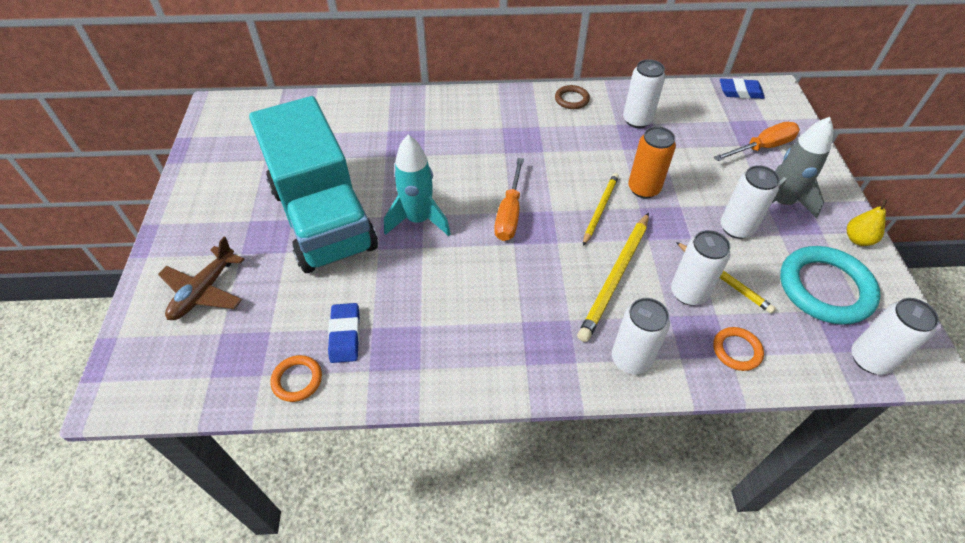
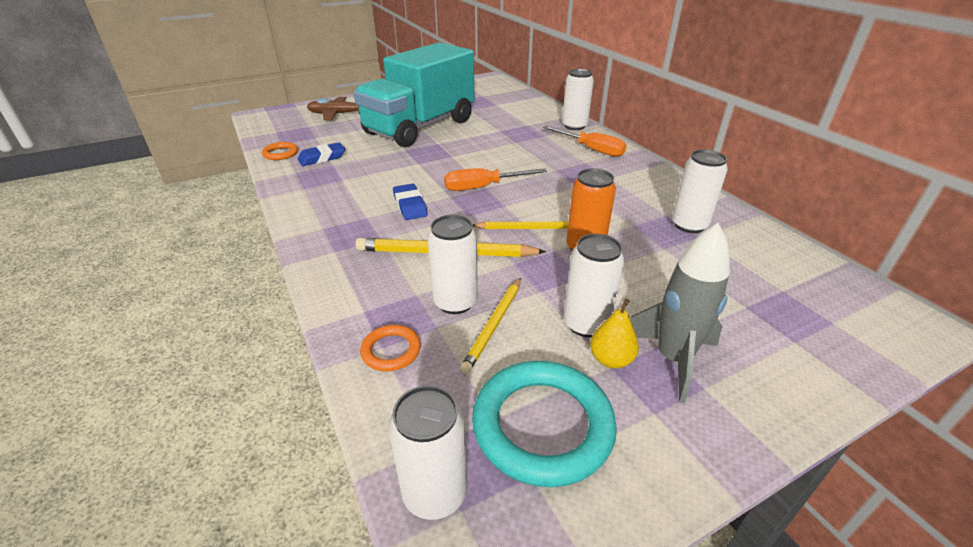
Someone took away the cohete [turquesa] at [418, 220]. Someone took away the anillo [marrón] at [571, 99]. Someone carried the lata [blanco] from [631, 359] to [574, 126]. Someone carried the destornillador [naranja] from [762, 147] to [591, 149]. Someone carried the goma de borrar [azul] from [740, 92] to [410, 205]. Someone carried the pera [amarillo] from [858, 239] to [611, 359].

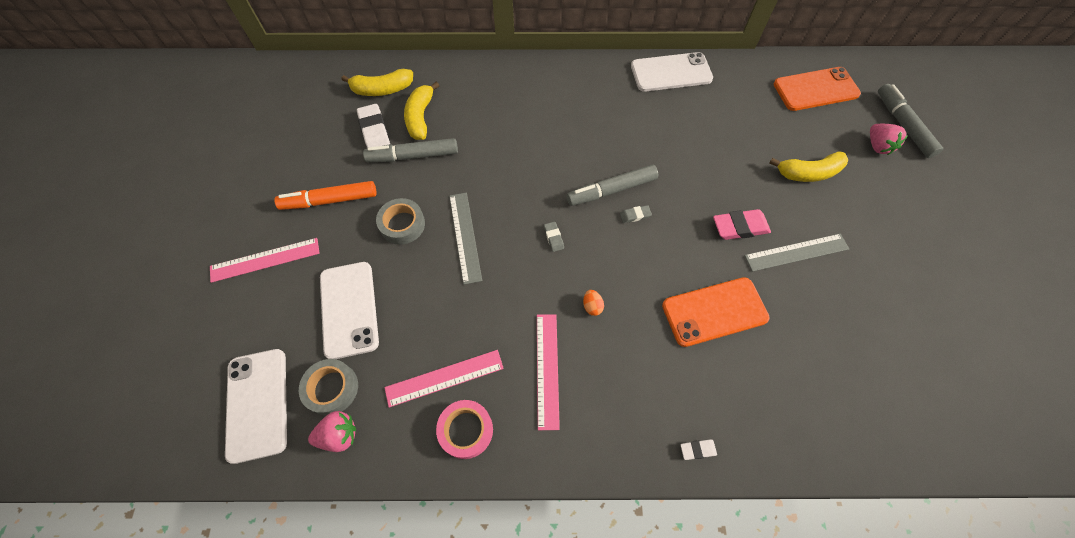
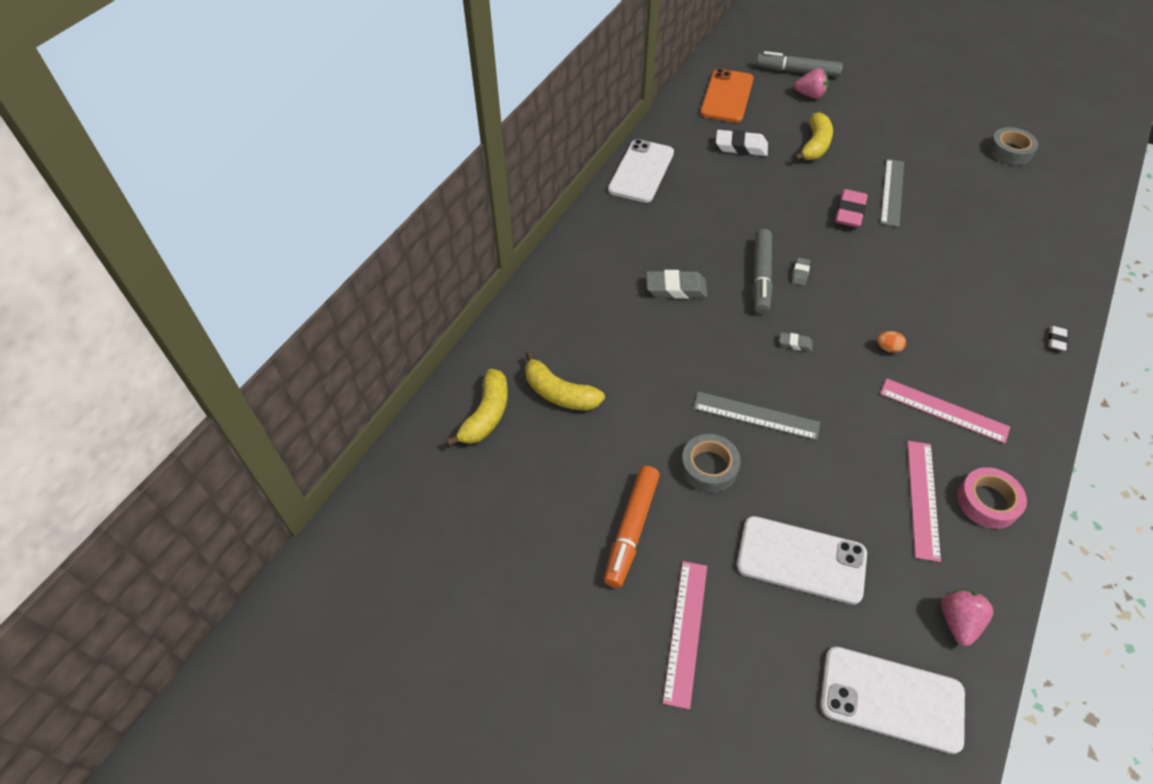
Someone carried the cinta adhesiva [gris] from [332, 388] to [1010, 151]. Someone carried the goma de borrar [blanco] from [375, 131] to [741, 147]. Someone took away the rotulador [gris] at [413, 156]. Someone took away the móvil [naranja] at [714, 311]. Someone put down the goma de borrar [gris] at [676, 288].

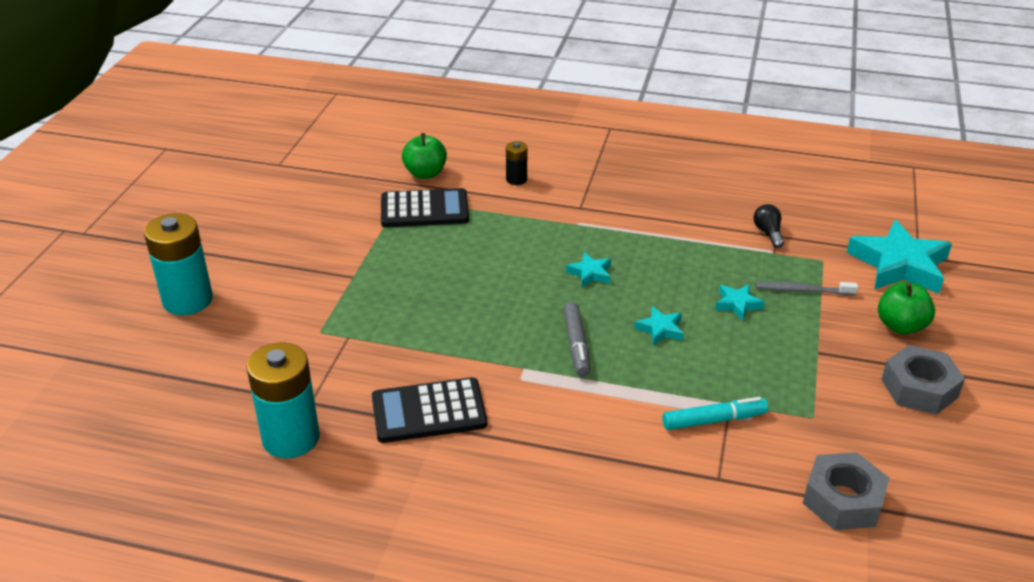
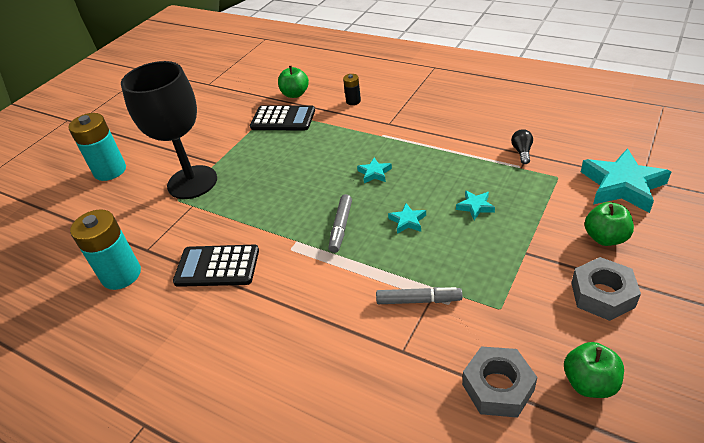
Someone repainted the rotulador [turquesa] at [714, 420], which became the rotulador [gris] at [418, 300]. Someone took away the cepillo de dientes [gris] at [802, 290]. Someone put down the copa [negro] at [192, 182]. Someone put down the manzana [verde] at [589, 383].

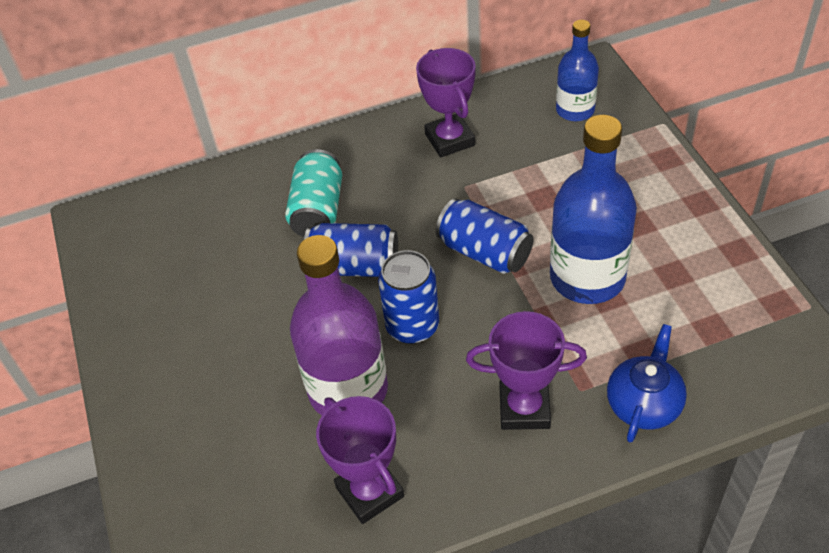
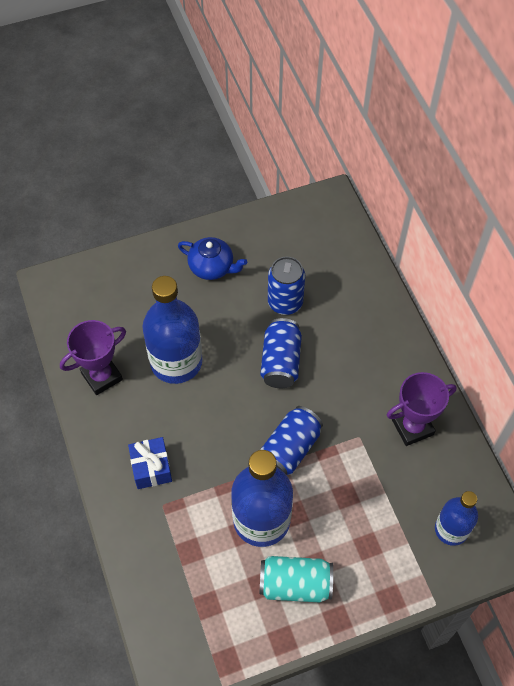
Someone carried the lata [turquesa] from [318, 210] to [295, 584]. Someone repainted the botella [morado] at [348, 390], which became the botella [azul] at [176, 362]. Someone carried the lata [azul] from [412, 326] to [285, 302]. Someone swapped the trofeo [morado] at [524, 408] for the regalo [azul] at [151, 468]. Someone carried the tetera [azul] from [644, 404] to [212, 267].

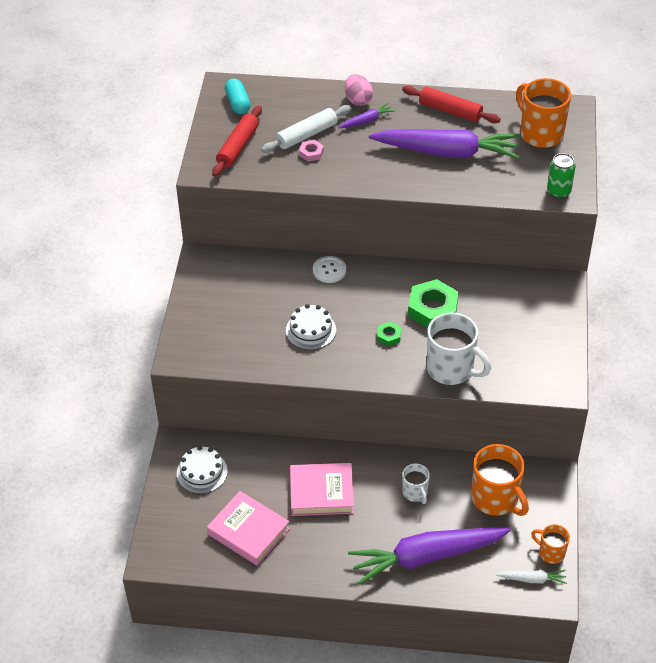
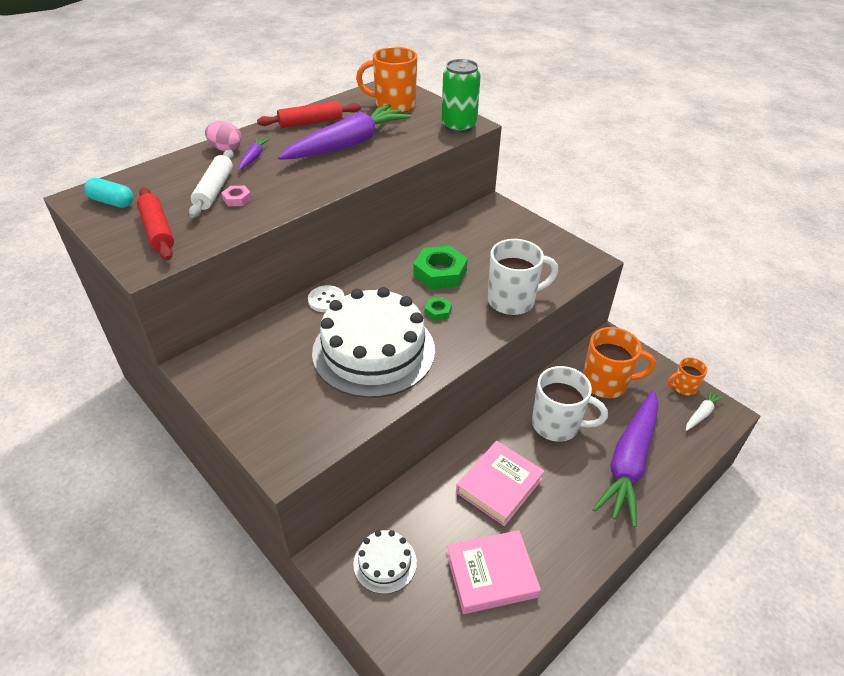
Someone scaled the tarta [blanco] at [311, 330] by 2.14. Someone scaled the taza [blanco] at [415, 493] by 1.84. Someone scaled the lata [verde] at [558, 191] by 1.56.

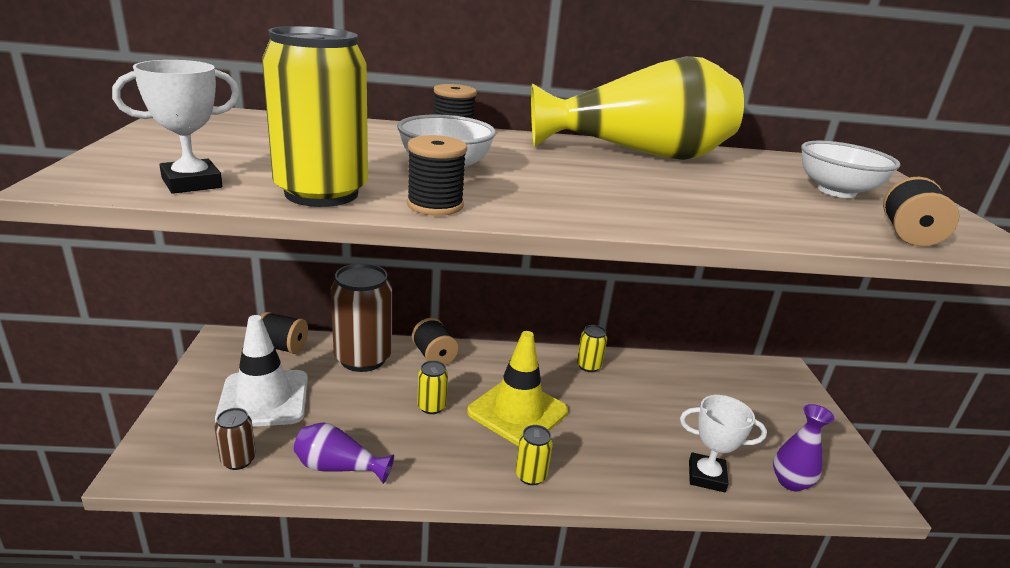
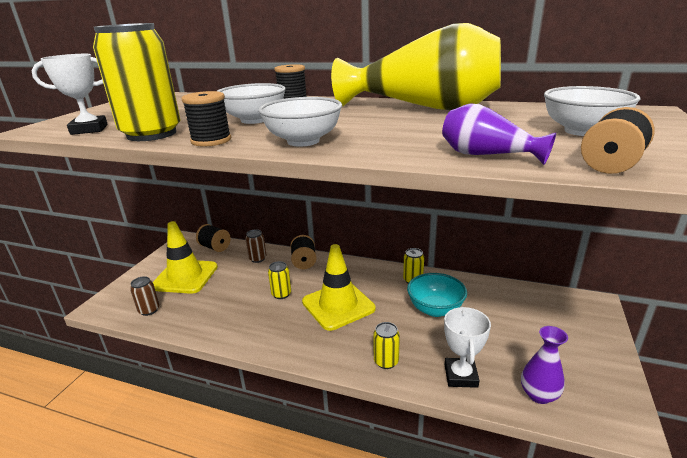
Someone repainted the cono de tráfico [blanco] at [264, 399], which became the cono de tráfico [amarillo] at [185, 277]. Someone carried the florero [morado] from [338, 467] to [486, 155]. Someone scaled the lata [marrón] at [363, 358] by 0.46. Someone carried the lata [amarillo] from [531, 475] to [386, 361]. Someone rotated the trofeo [blanco] at [706, 476] by 60 degrees clockwise. Someone put down the cuenco [blanco] at [303, 141]. Someone put down the cuenco [turquesa] at [435, 309].

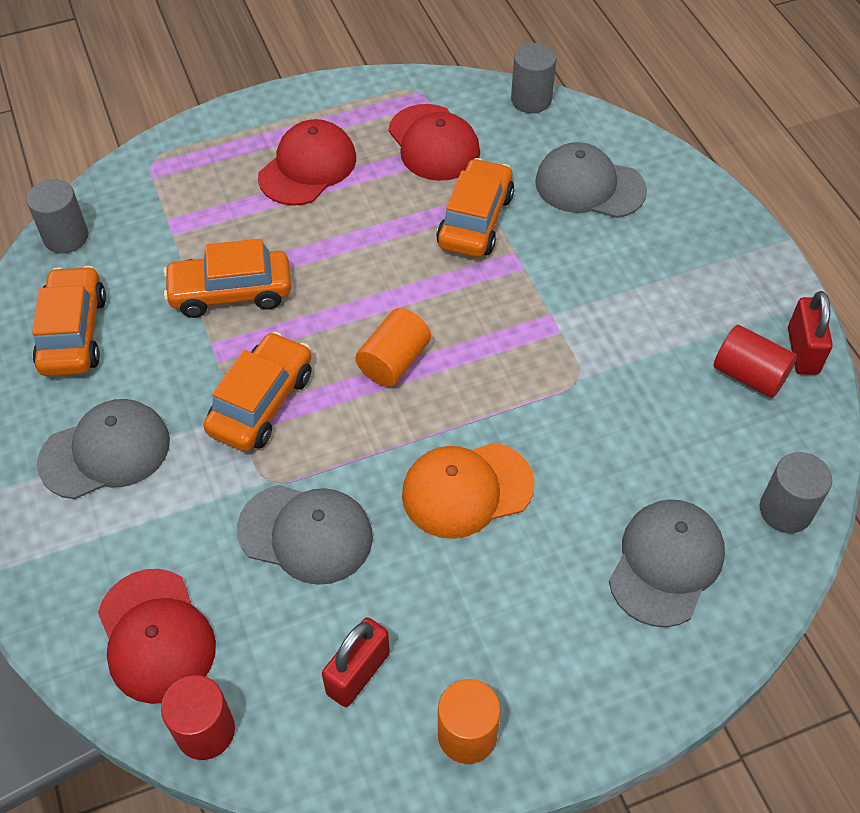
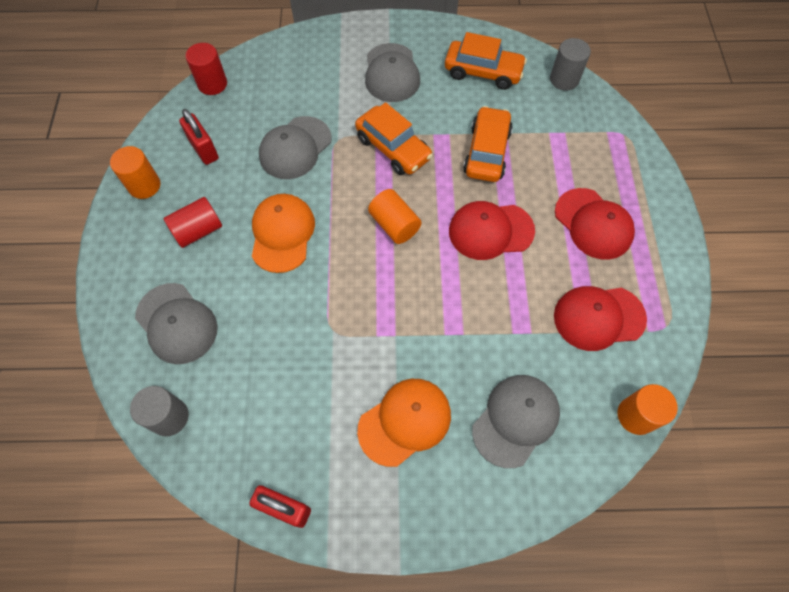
Someone carried the gorra [rojo] from [156, 636] to [490, 231]. Someone took away the coche [naranja] at [475, 220]. Someone repainted the cilindro [gris] at [531, 100], which became the cilindro [naranja] at [636, 416]. Someone carried the cilindro [rojo] from [749, 375] to [198, 230]. Someone put down the gorra [naranja] at [405, 422].

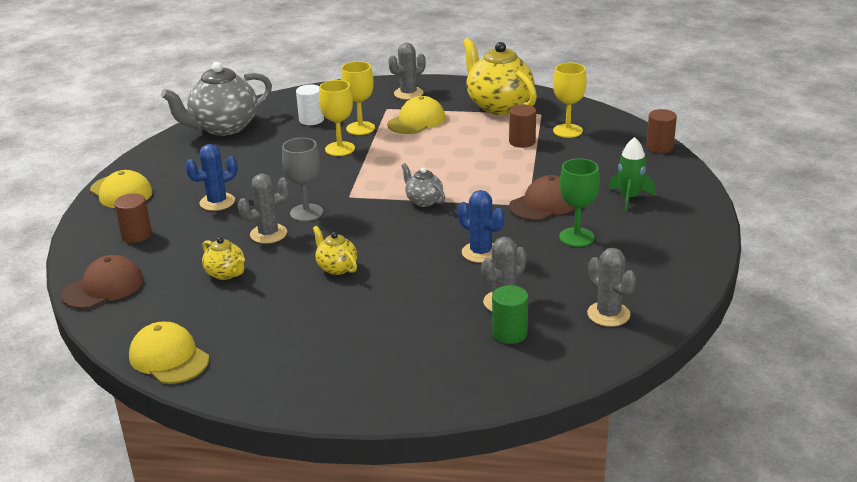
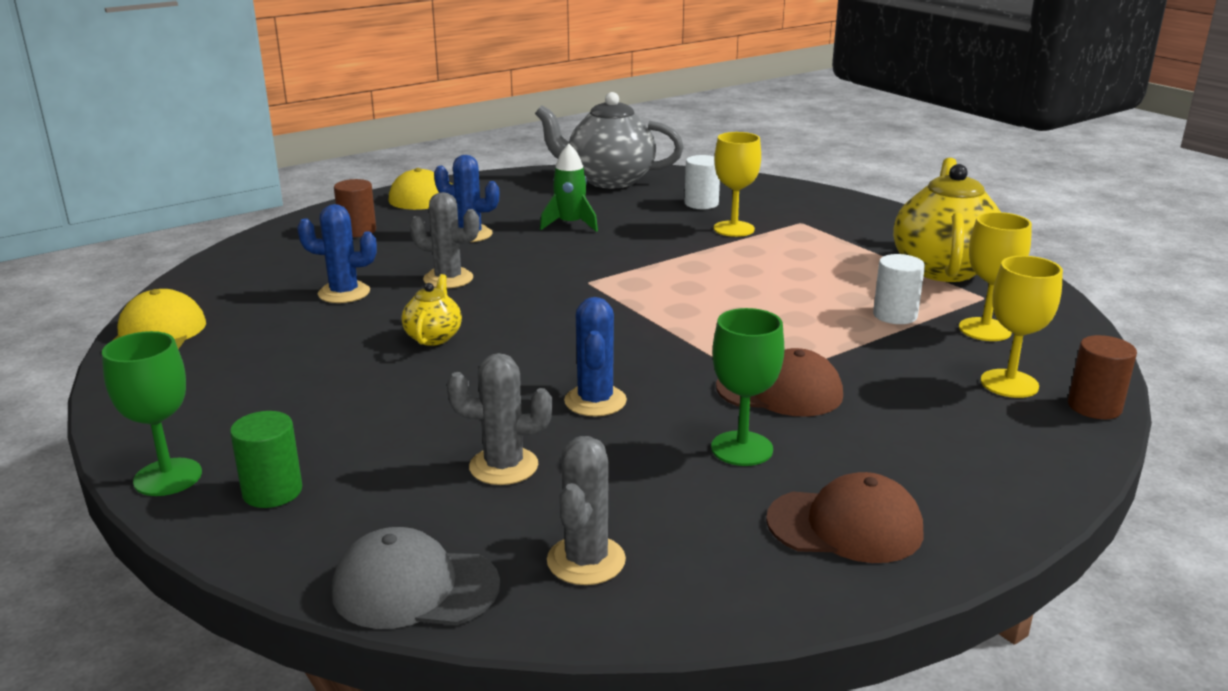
Someone carried the gorra [marrón] from [103, 287] to [845, 526]. Someone swapped the tetera [amarillo] at [226, 274] for the cactus [azul] at [344, 293]. Someone took away the copa [gris] at [306, 213]. Someone carried the copa [amarillo] from [340, 149] to [1009, 384]. Someone took away the gorra [amarillo] at [416, 121]. Someone took away the cactus [gris] at [408, 93]. Someone took away the tetera [gris] at [423, 201]. Someone carried the cilindro [verde] from [509, 333] to [272, 491]. Someone repainted the cilindro [marrón] at [522, 142], which became the cilindro [blanco] at [895, 315]. Someone carried the cohete [verde] from [629, 198] to [570, 224]. Someone put down the copa [verde] at [168, 477]. Someone put down the gorra [gris] at [415, 588].

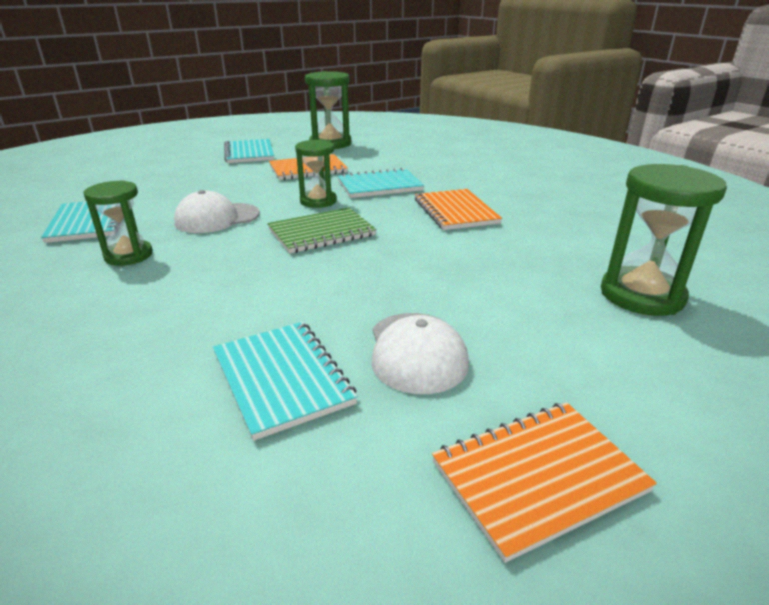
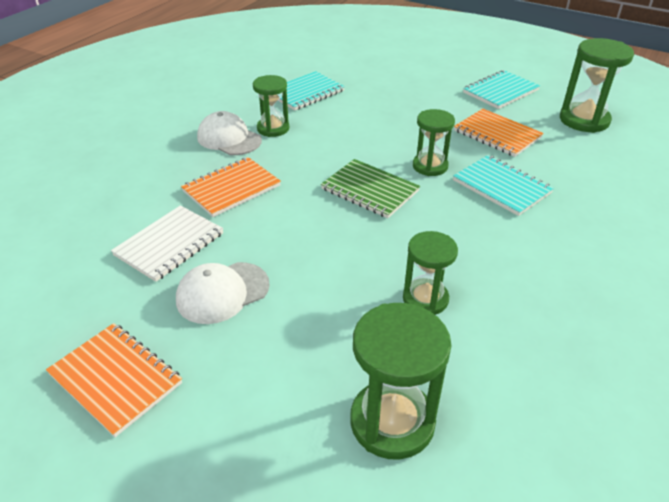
Someone carried the gorra [blanco] from [217, 218] to [229, 139]. Someone repainted the cuaderno [turquesa] at [282, 378], which became the cuaderno [blanco] at [169, 244]. Someone carried the cuaderno [naranja] from [455, 211] to [231, 188]. Someone put down the reloj de arena [verde] at [425, 299].

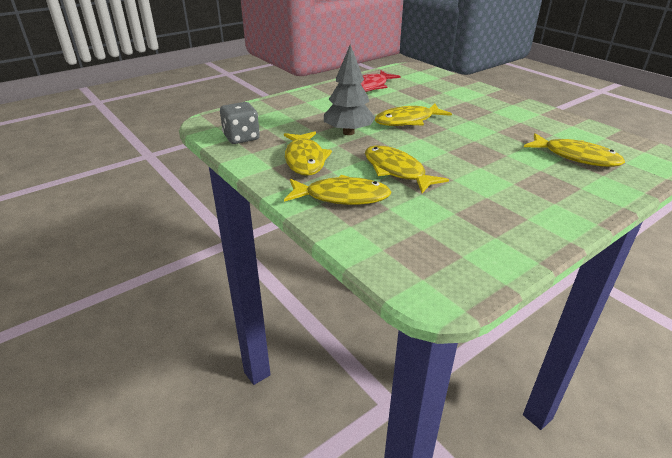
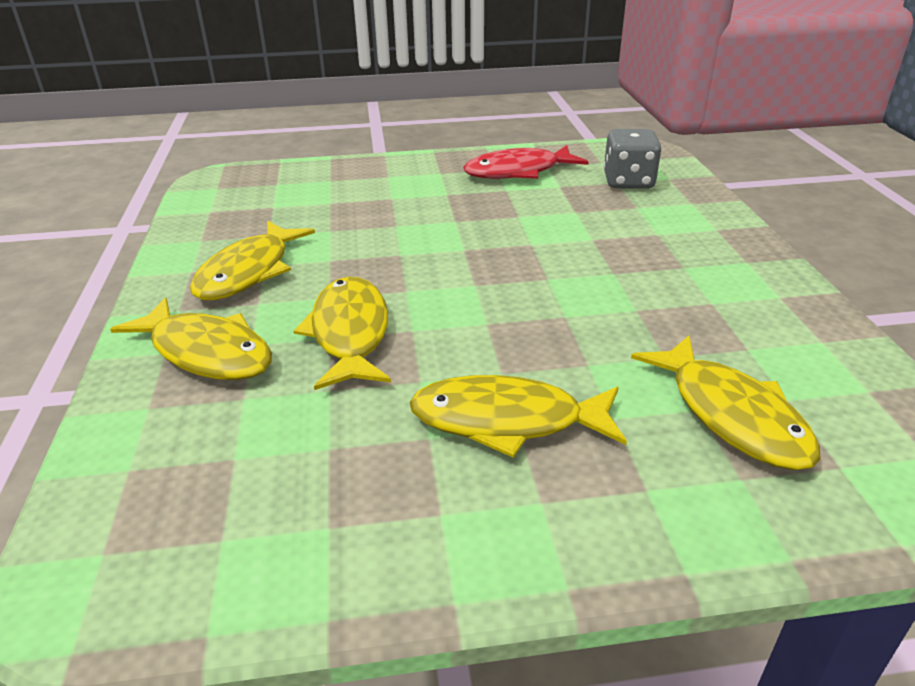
Someone carried the dado [gris] from [241, 138] to [628, 182]. Someone took away the árbol [gris] at [348, 132]. Someone carried the pez [amarillo] from [407, 121] to [507, 421].

